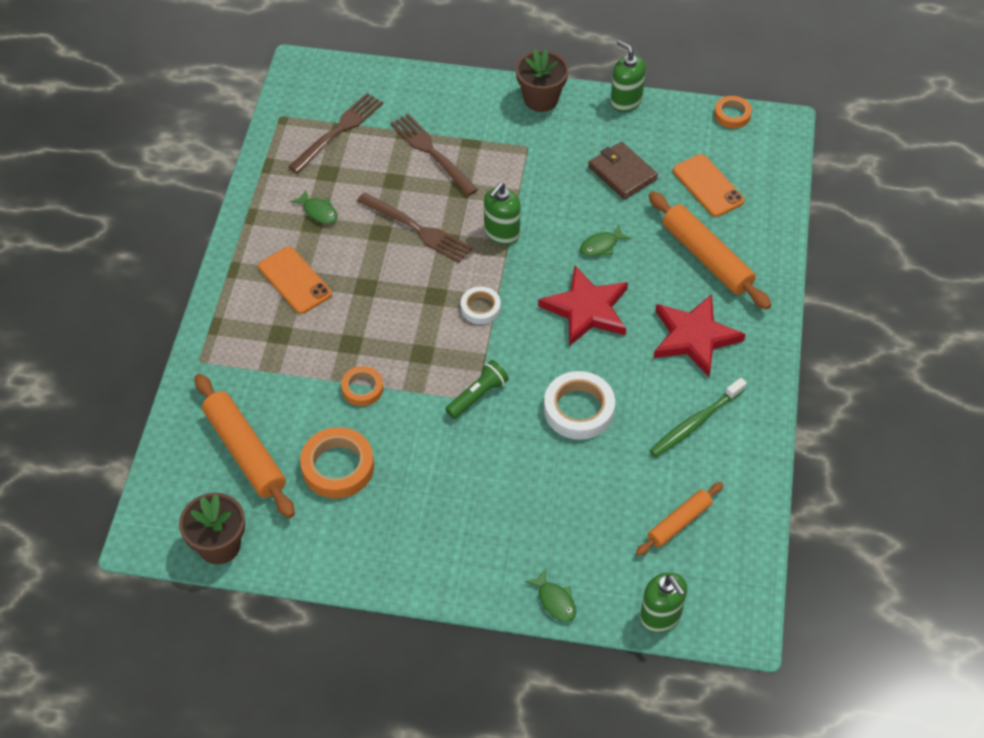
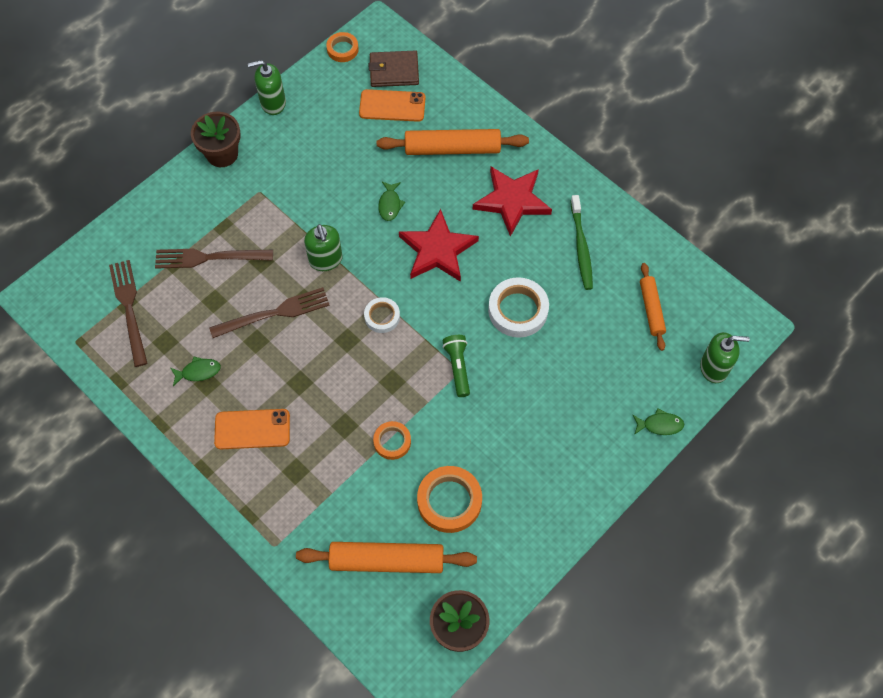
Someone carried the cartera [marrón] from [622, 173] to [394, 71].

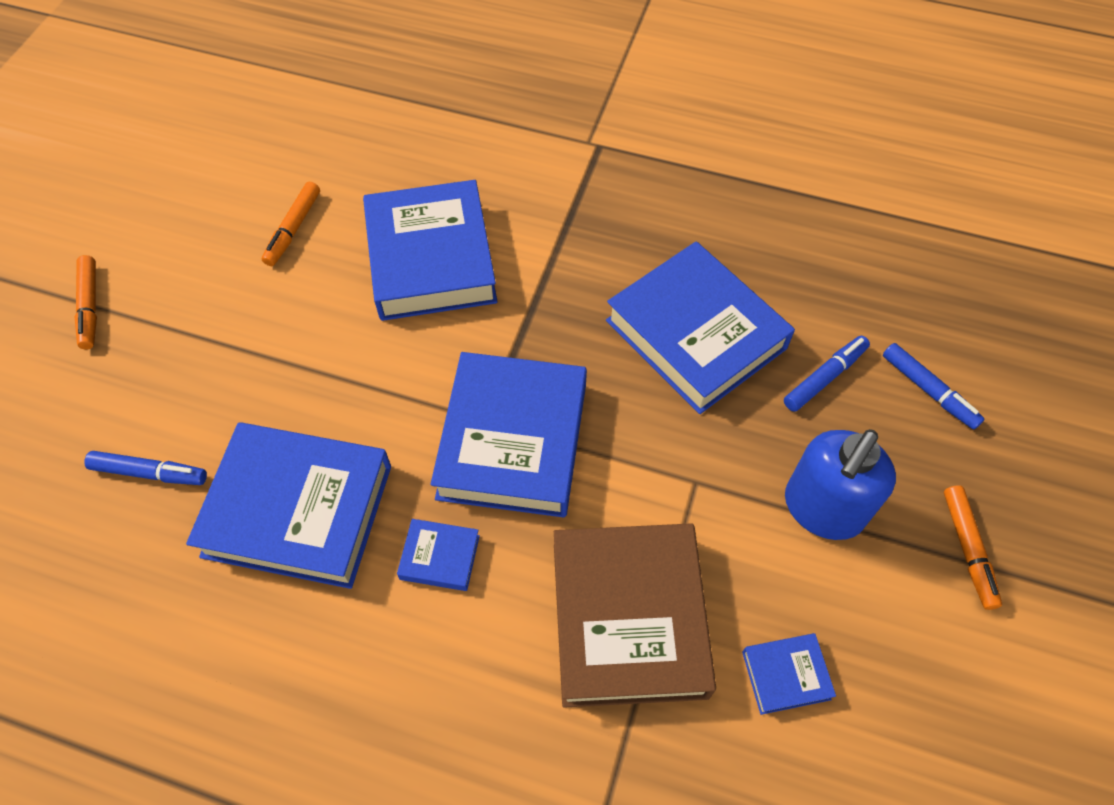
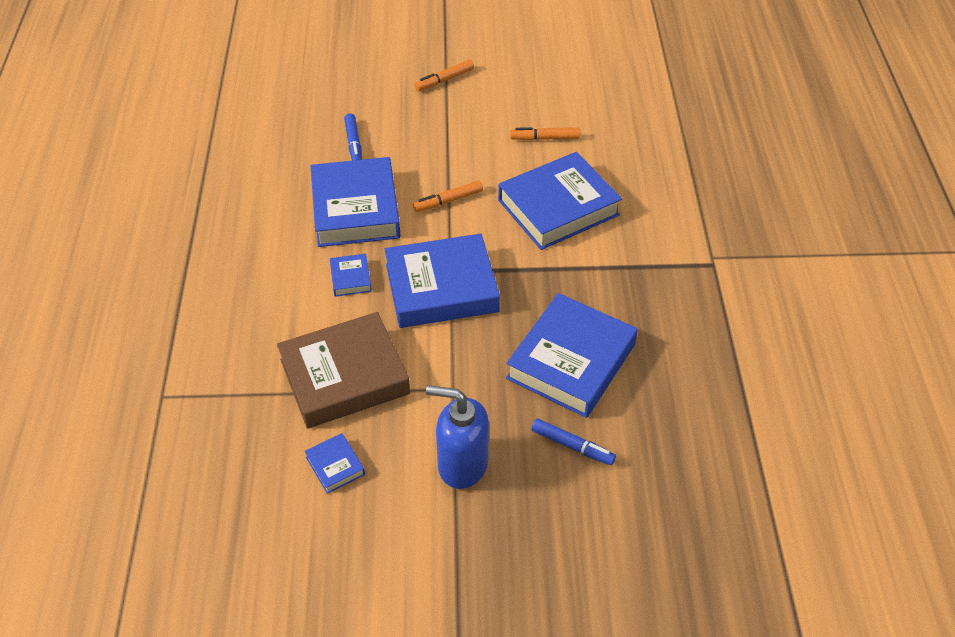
Someone took away the rotulador [azul] at [928, 390]. Someone carried the rotulador [naranja] from [967, 549] to [448, 201].

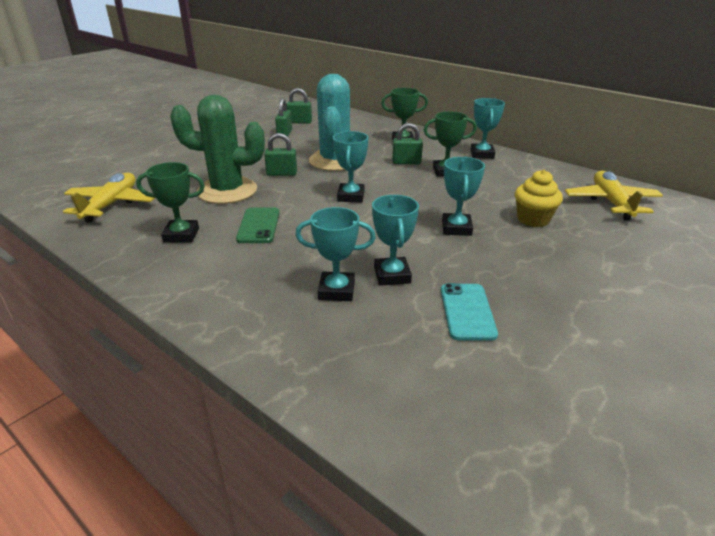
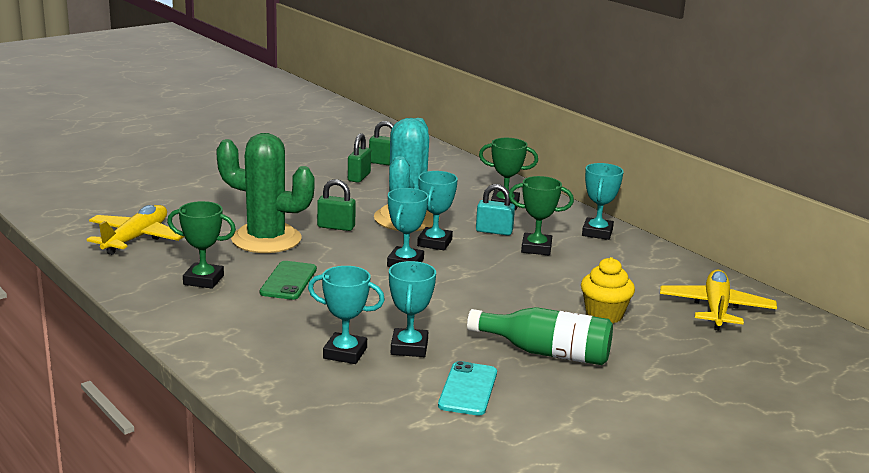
Someone repainted the candado [verde] at [406, 162], which became the candado [turquesa] at [494, 231]. Someone carried the trofeo [turquesa] from [456, 228] to [434, 243]. Someone put down the botella [verde] at [546, 352].

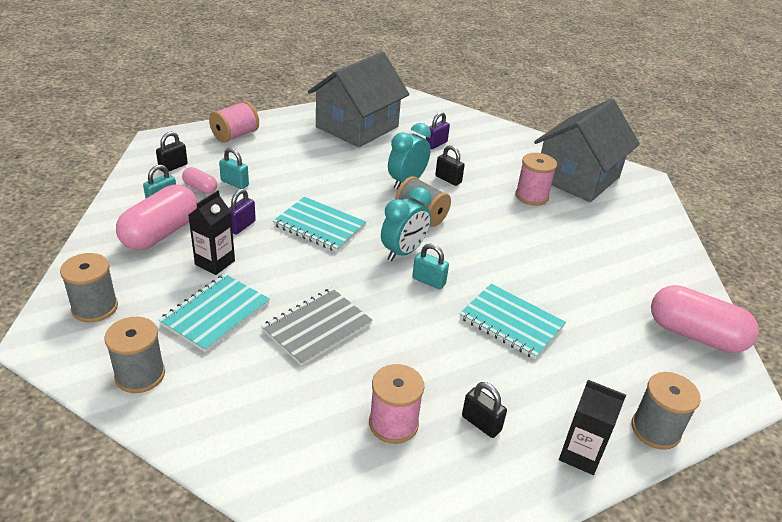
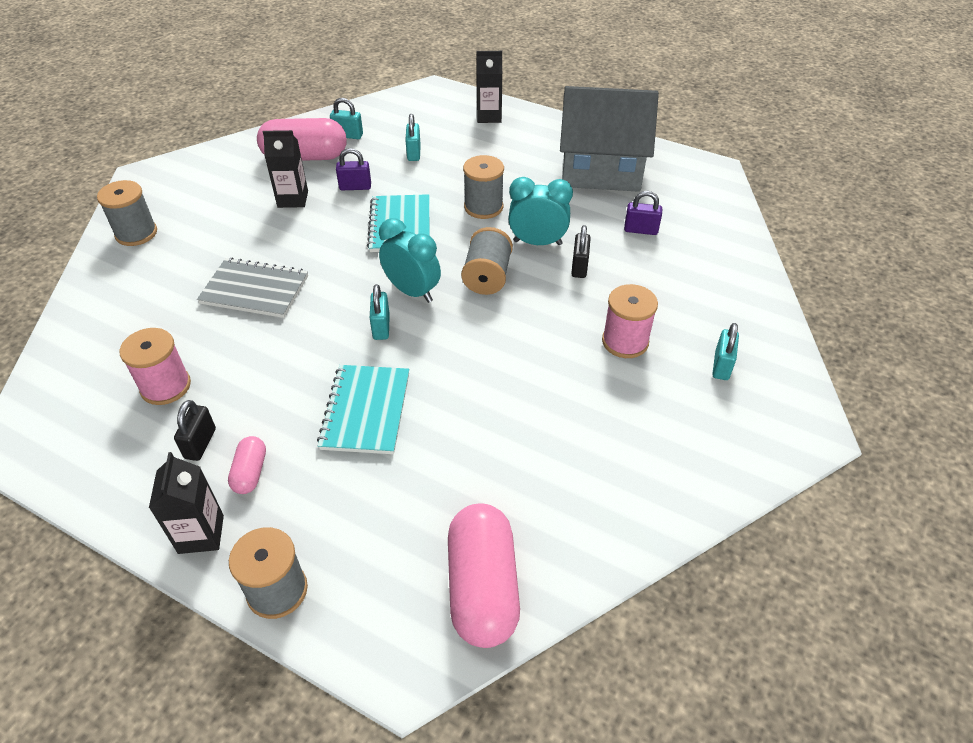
Someone carried the carrete [gris] from [95, 307] to [483, 207]. Someone took away the candado [negro] at [173, 167]. Someone took away the cuaderno [turquesa] at [215, 314]. Someone carried the cápsula [rosa] from [200, 188] to [250, 472]. Someone swapped the carrete [rosa] at [235, 135] for the cartón de leche [negro] at [489, 116]. Someone rotated the despertador [turquesa] at [403, 252] by 150 degrees counterclockwise. Someone swapped the casa [gris] at [577, 177] for the candado [turquesa] at [721, 366].

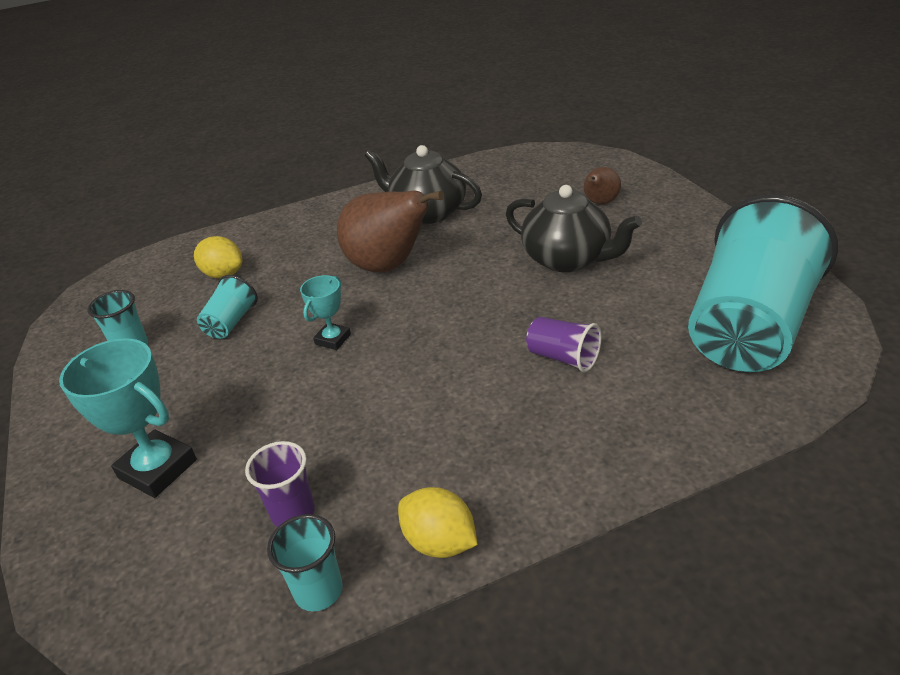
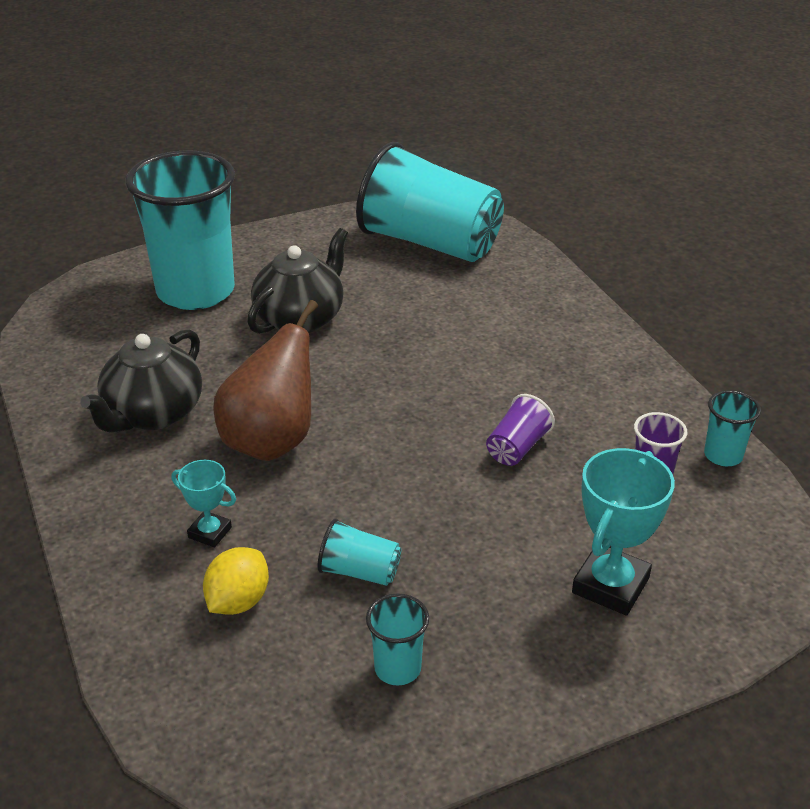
Someone carried the trofeo [turquesa] from [333, 339] to [210, 532]. Someone took away the limón [amarillo] at [440, 542]. Someone carried the vaso [morado] from [563, 357] to [517, 447]. Someone swapped the pera [marrón] at [600, 203] for the vaso [turquesa] at [195, 291].

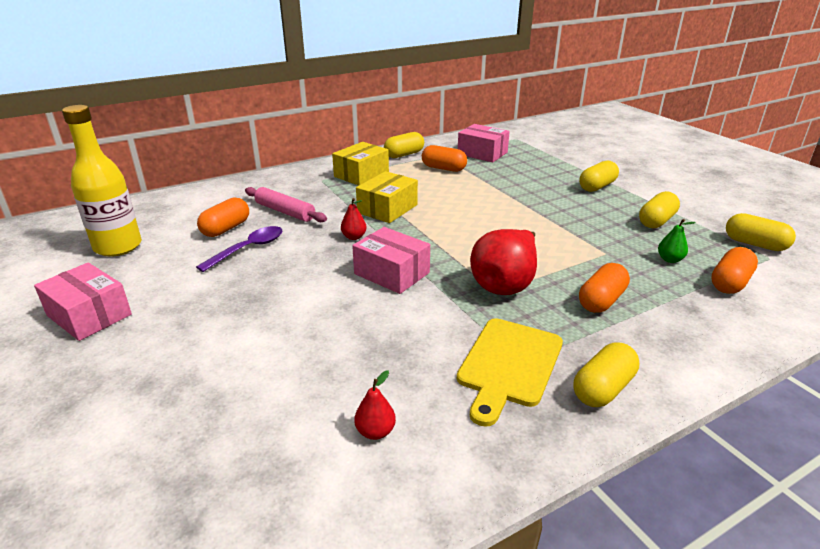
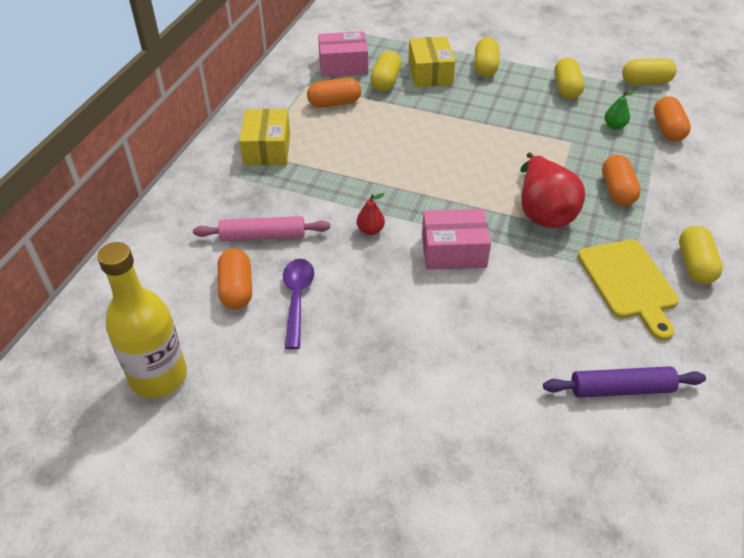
Someone took away the caja [rosa] at [89, 315]. Someone swapped the pera [rojo] at [375, 431] for the rodillo [morado] at [621, 389]. Someone carried the caja [amarillo] from [387, 209] to [430, 73]. Someone carried the cápsula [amarillo] from [404, 154] to [385, 81].

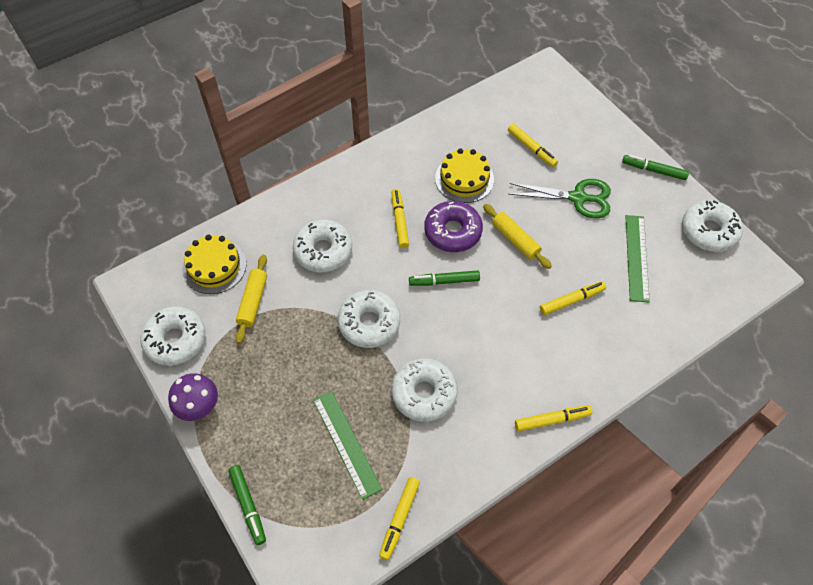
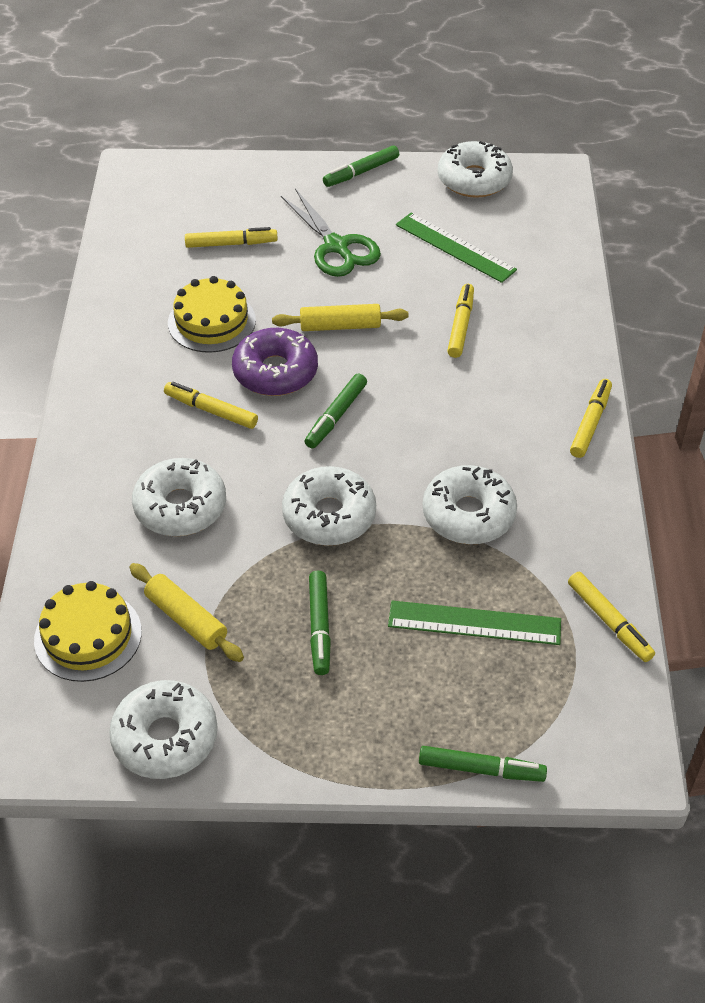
Someone took away the seta [morado] at [200, 408]. Someone rotated the tijeras [verde] at [578, 198] by 105 degrees clockwise. Someone put down the rotulador [verde] at [319, 627].

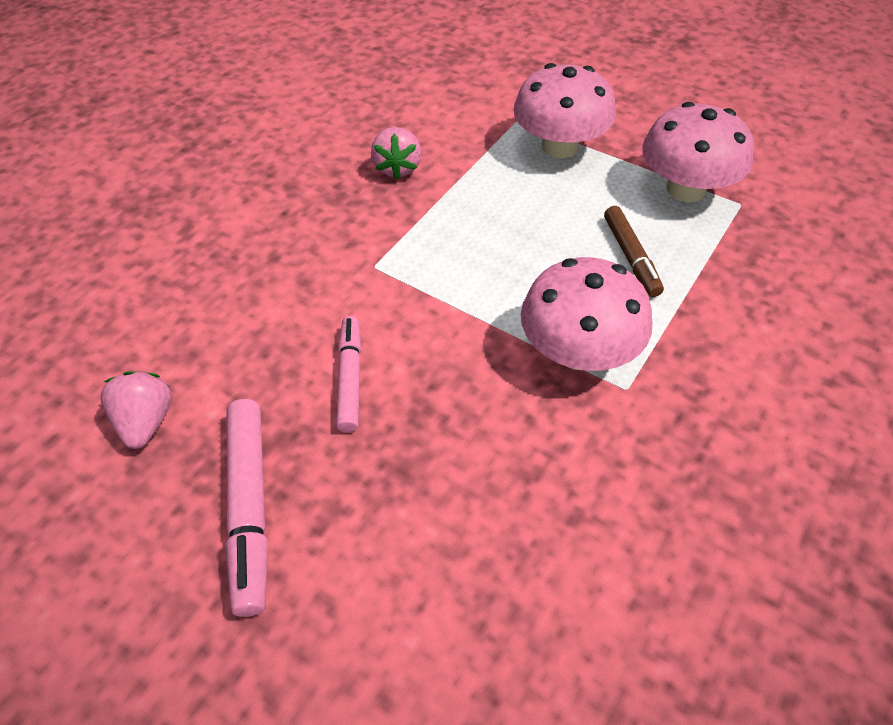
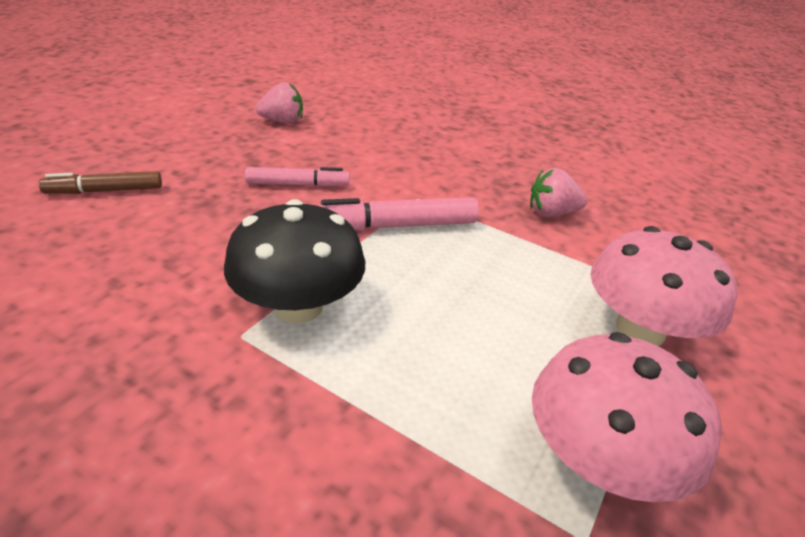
Someone carried the rotulador [rosa] from [250, 508] to [395, 226]. Someone repainted the seta [rosa] at [578, 351], which became the seta [negro] at [298, 306]. Someone carried the rotulador [marrón] from [631, 257] to [105, 191].

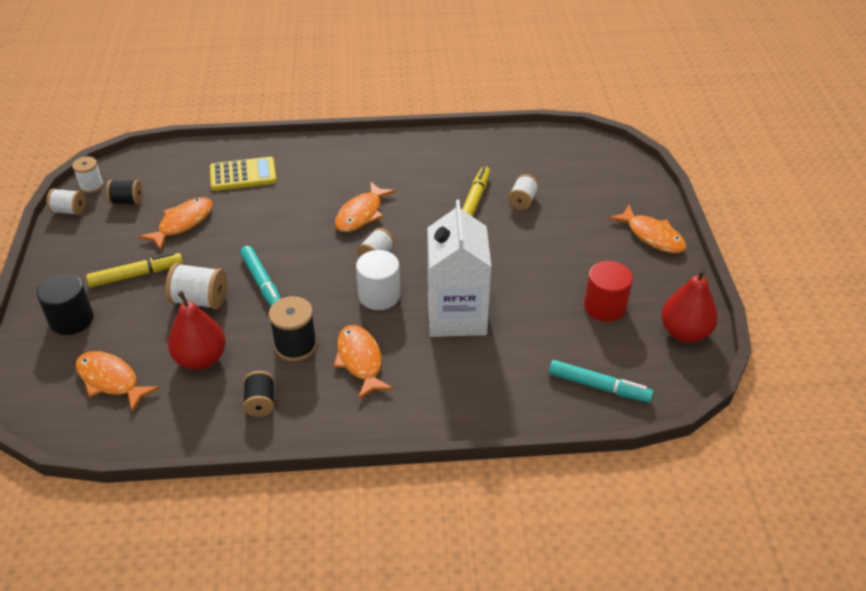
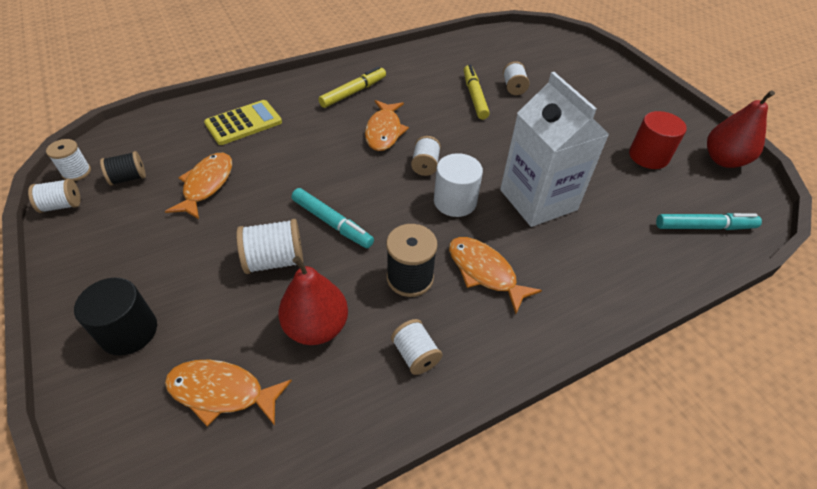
Someone carried the rotulador [amarillo] from [136, 275] to [353, 92]. Someone repainted the carrete [negro] at [260, 402], which became the carrete [blanco] at [415, 355]. Someone took away the pez [naranja] at [652, 236].

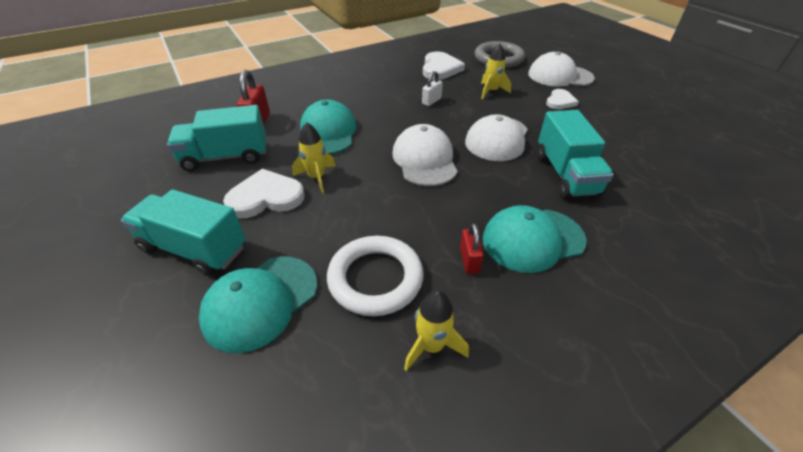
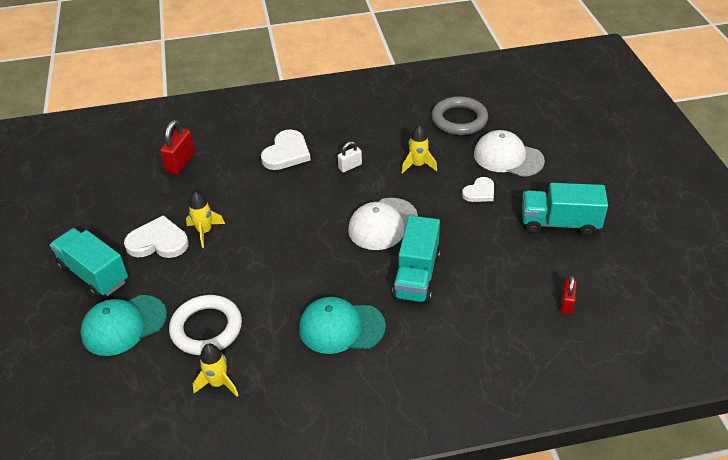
Someone carried the camión [turquesa] from [226, 157] to [559, 223]. Someone took away the gorra [turquesa] at [328, 132]. Someone took away the gorra [blanco] at [424, 160]. Someone carried the corazón [blanco] from [440, 69] to [286, 153]. Someone carried the candado [rojo] from [469, 260] to [566, 303].

